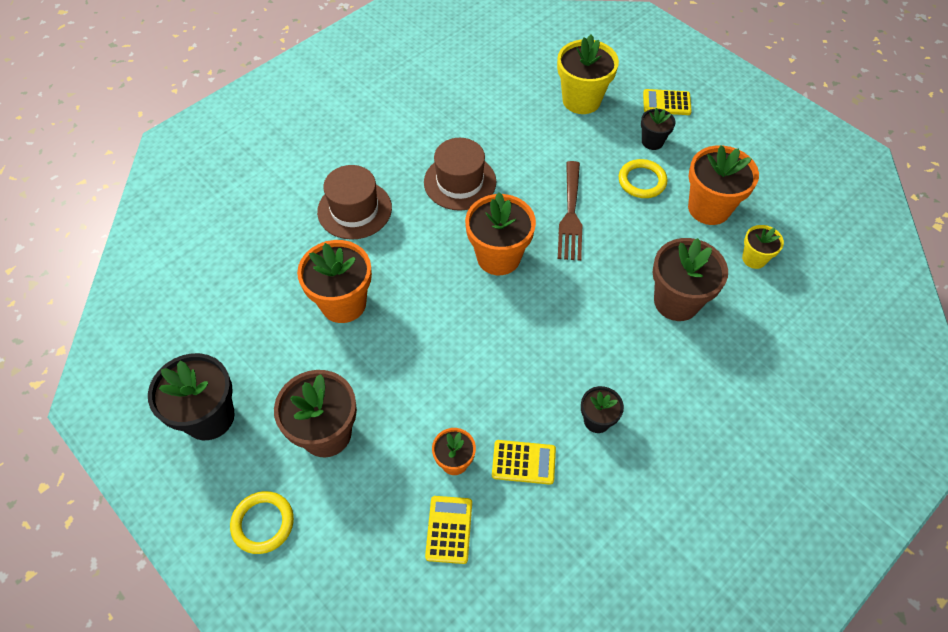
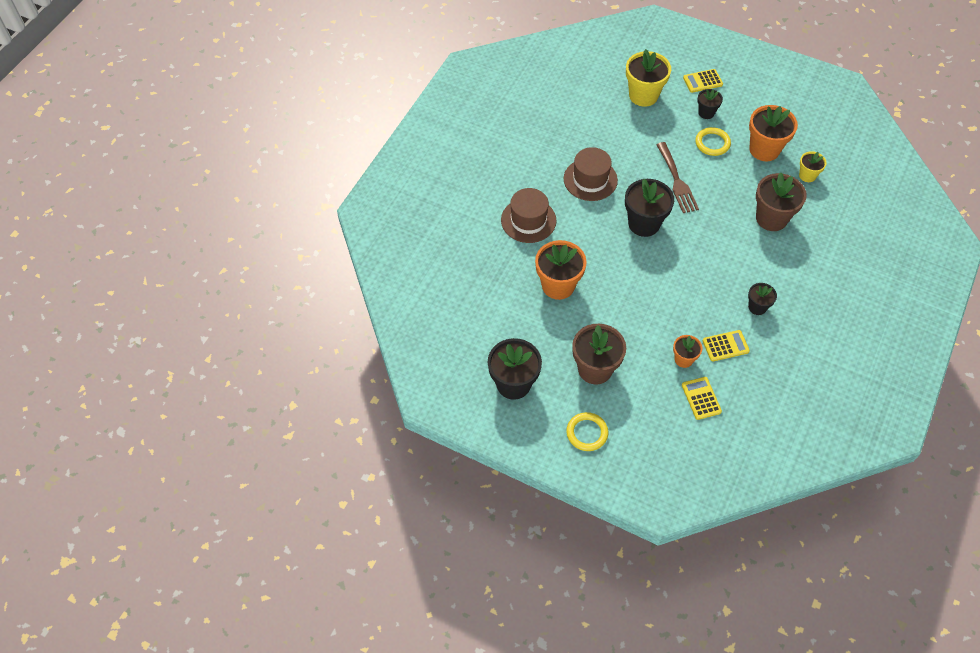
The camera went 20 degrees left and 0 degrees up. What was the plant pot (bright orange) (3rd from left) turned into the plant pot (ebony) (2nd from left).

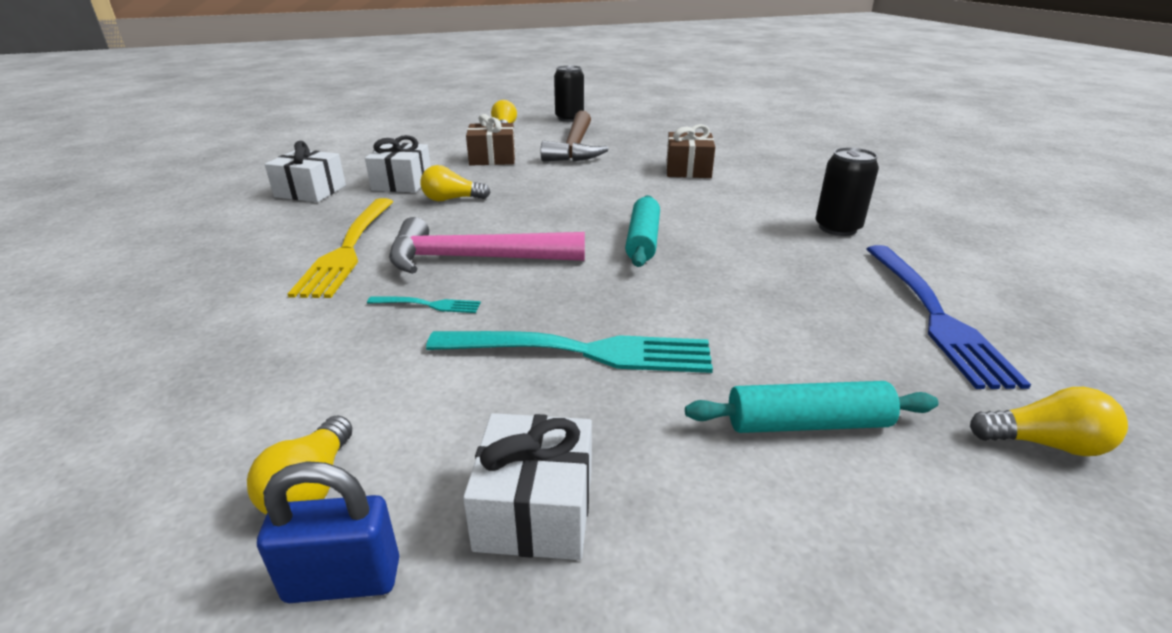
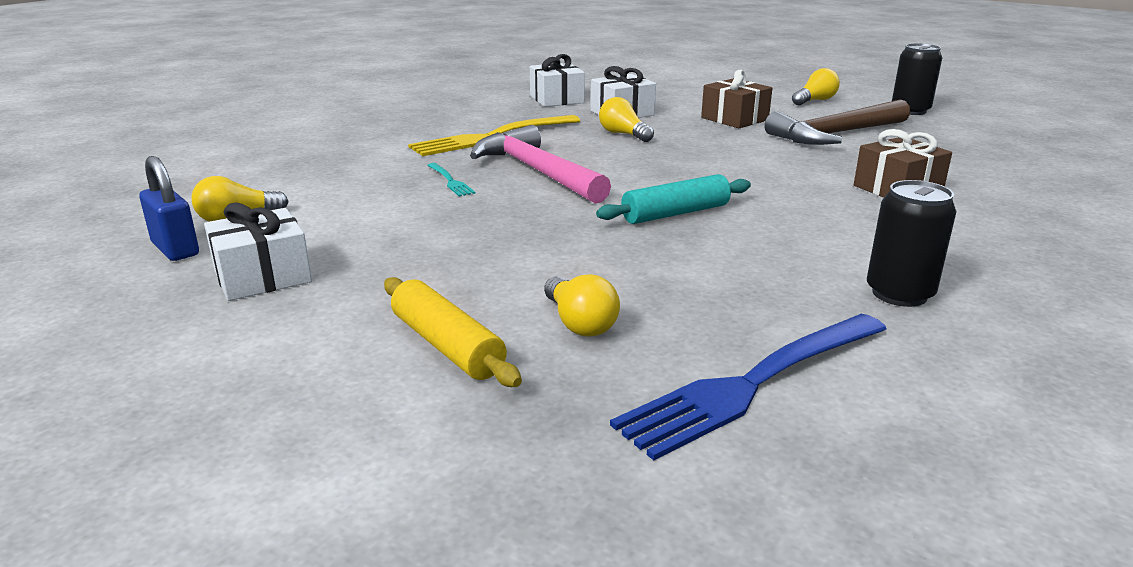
The camera went 55 degrees right and 5 degrees down. The second view lost the dinner fork (turquoise) (2nd from left). What was the rolling pin (turquoise) (2nd from left) turned into the rolling pin (yellow). The bulb (yellow) (4th from left in the first image) ended up elsewhere.

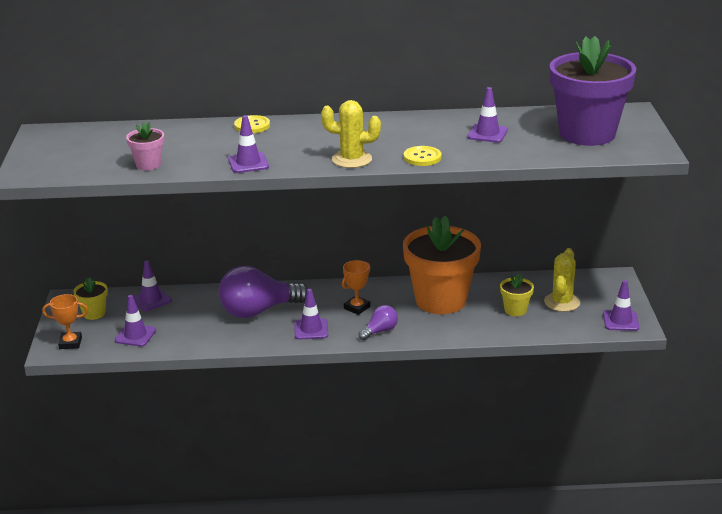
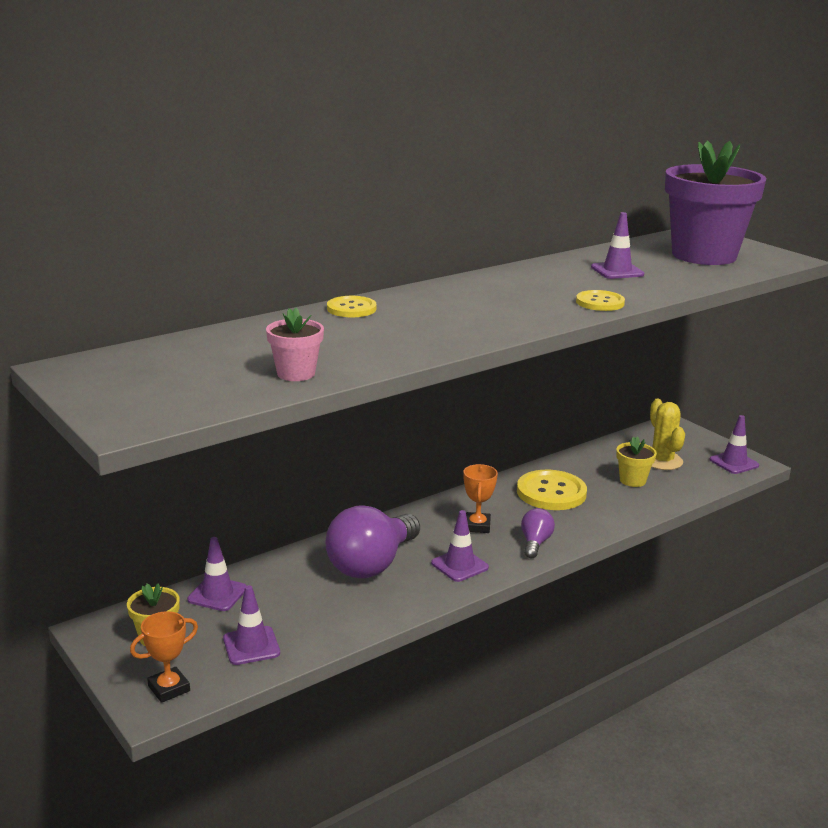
The camera went 35 degrees left and 5 degrees down. The second view lost the road cone (purple) (3rd from left). The second view lost the prickly plant (yellow) (1st from left). Where the plant pot (bright orange) stood, the button (yellow) (2nd from left) came to stand.

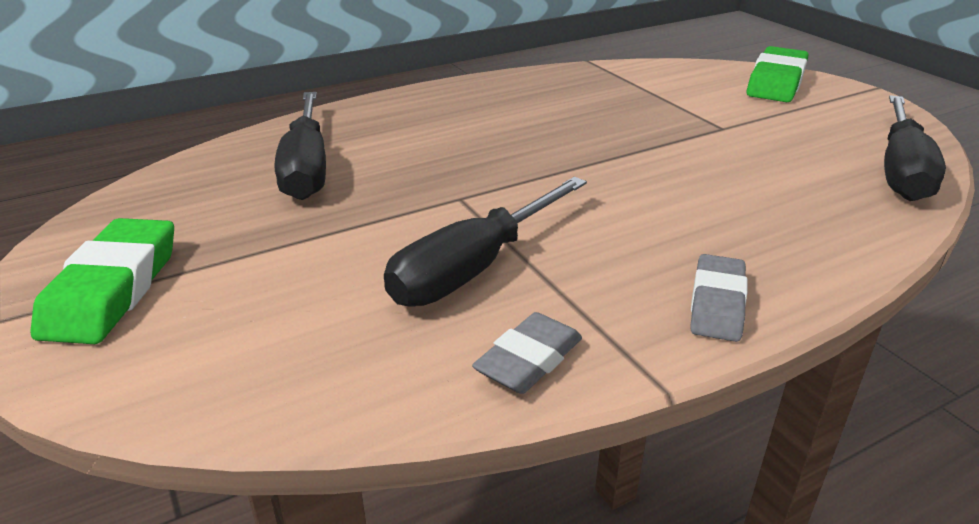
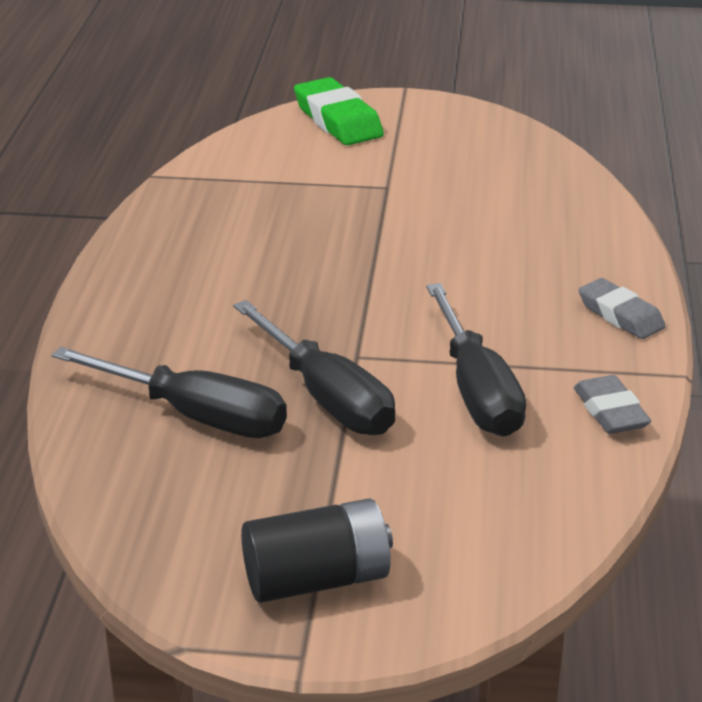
The camera went 55 degrees left and 0 degrees up. Where the pencil eraser (green) (1st from left) stood, the AA battery (ebony) came to stand. The hand screwdriver (ebony) (3rd from left in the first image) ended up elsewhere.

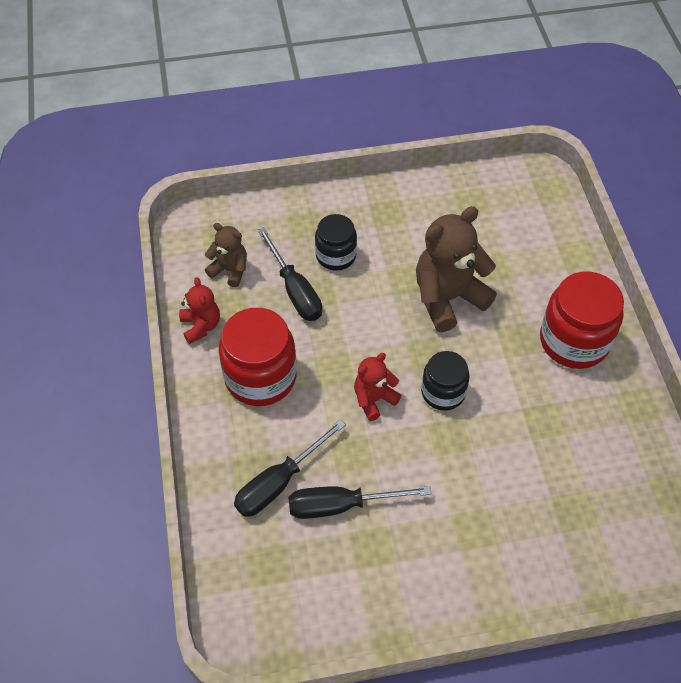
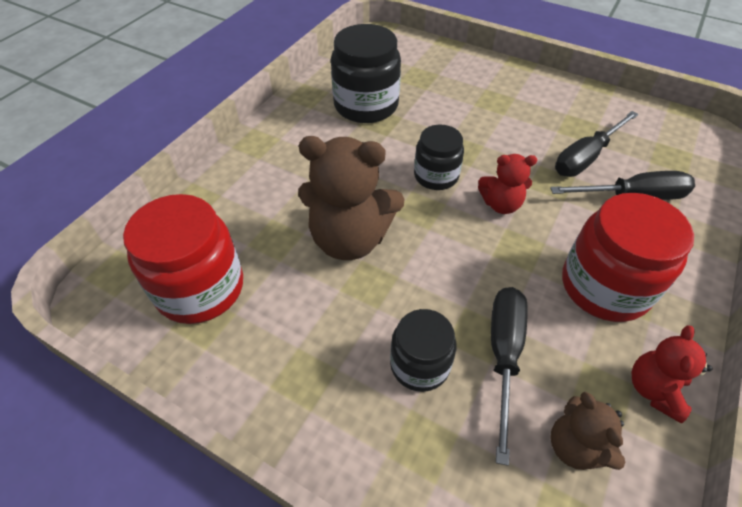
The camera went 140 degrees left and 5 degrees down. The hand screwdriver (ebony) (3rd from left in the first image) ended up facing another way, 105 degrees clockwise from before. The jam jar (red) (2nd from left in the first image) ended up elsewhere. The second view gained the jam jar (ebony) (1st from left).

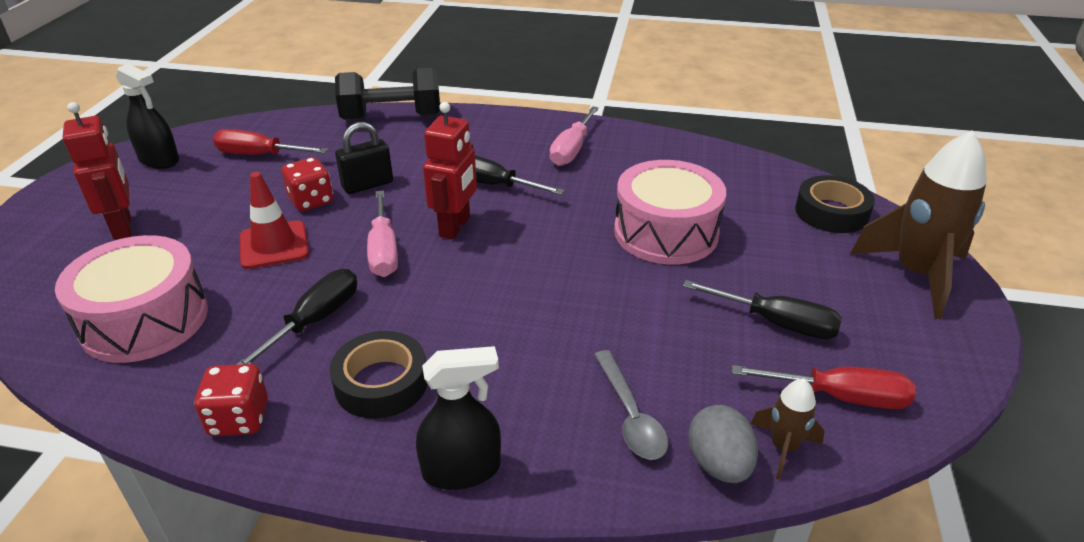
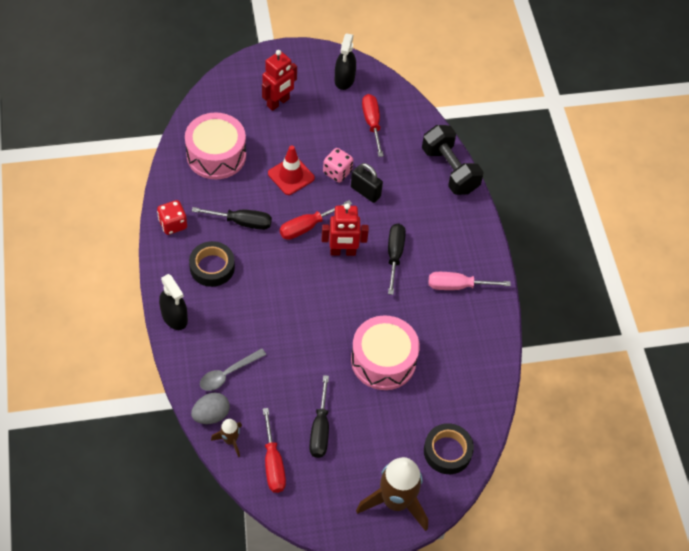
The camera went 65 degrees right and 20 degrees up. What was the game die (red) (2nd from left) turned into the game die (rose-pink). What was the hand screwdriver (rose-pink) (1st from left) turned into the hand screwdriver (red) (2nd from left).

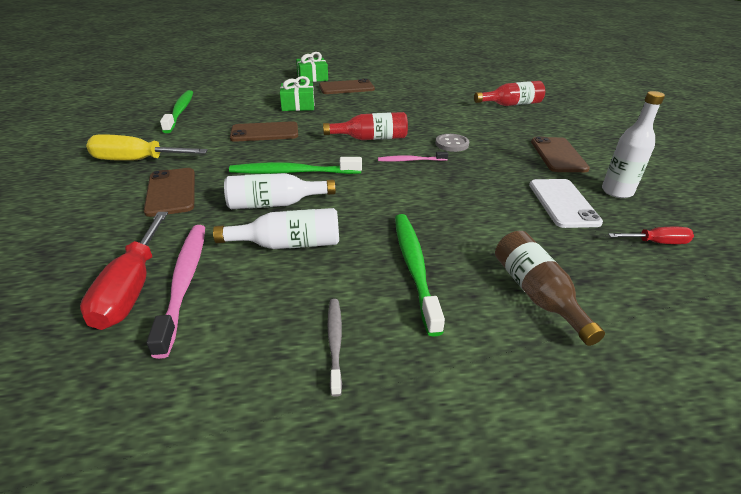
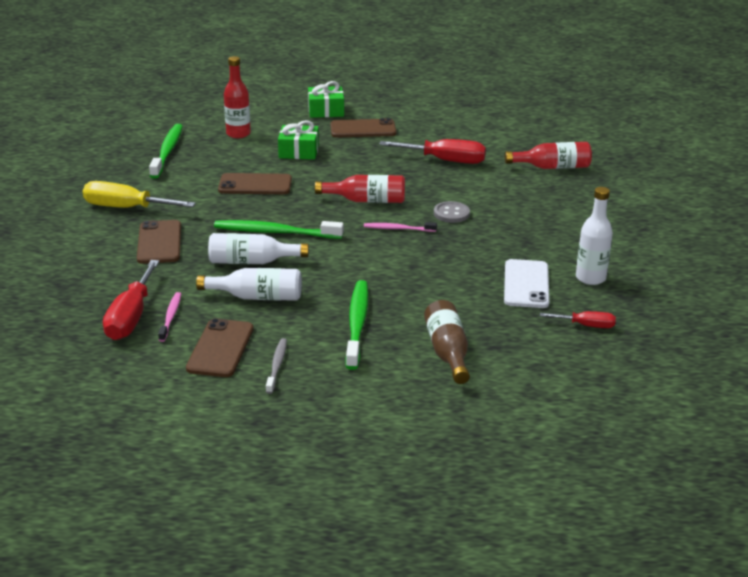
The camera went 10 degrees right and 5 degrees down. The size of the tooth brush (rose-pink) (1st from left) changed by a factor of 0.56. The phone (russet) (4th from left in the first image) ended up elsewhere. The second view gained the drink bottle (red) (1st from left). The second view gained the hand screwdriver (red) (2nd from left).

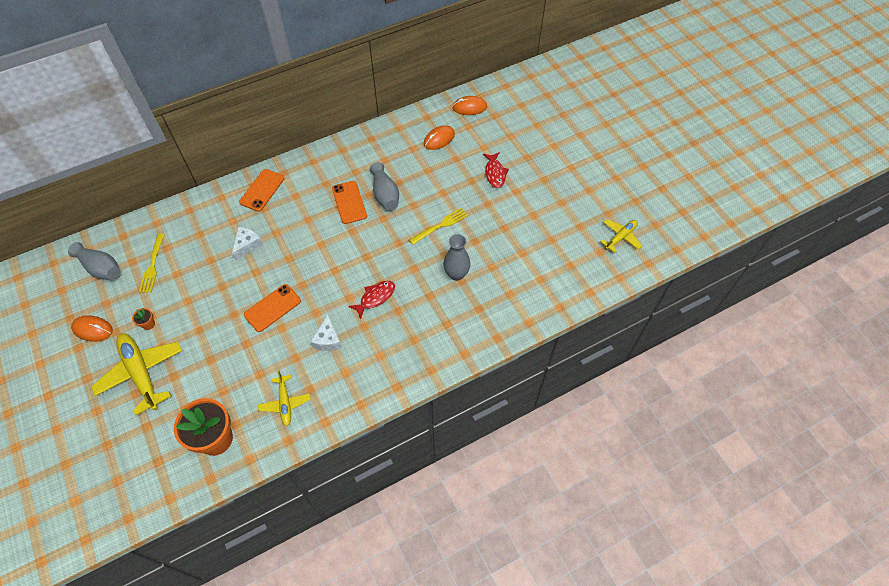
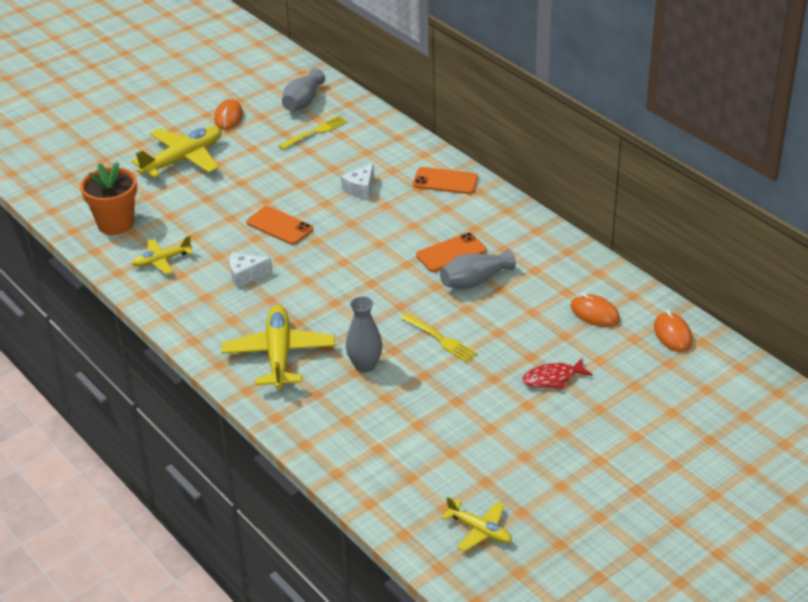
The camera went 80 degrees right and 20 degrees down. The second view lost the plant pot (bright orange) (1st from left). The dinner fork (yellow) (1st from left) ended up facing another way, 150 degrees clockwise from before. The cheese (pure white) (1st from left in the first image) ended up facing another way, 105 degrees clockwise from before. The second view lost the toy fish (red) (1st from left). The second view gained the plane (yellow) (3rd from left).

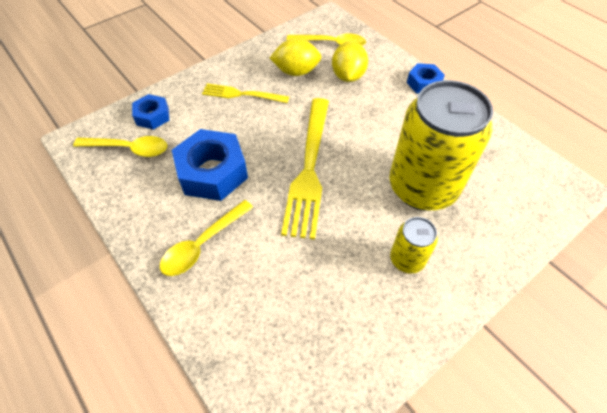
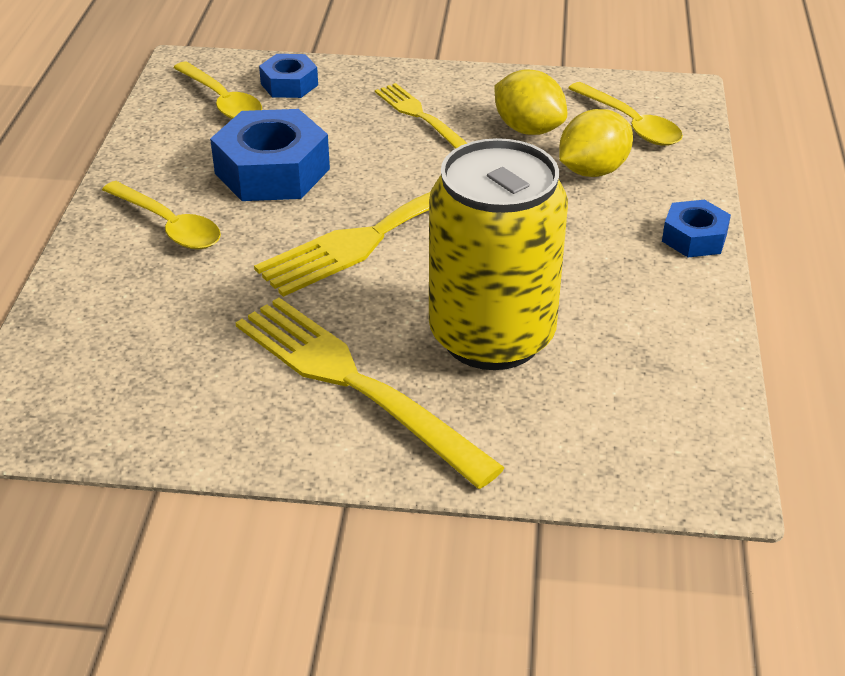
The camera went 45 degrees right and 15 degrees down. The spoon (yellow) (2nd from left in the first image) ended up facing another way, 135 degrees counterclockwise from before. Where the can (yellow) (1st from left) stood, the dinner fork (yellow) (2nd from left) came to stand.

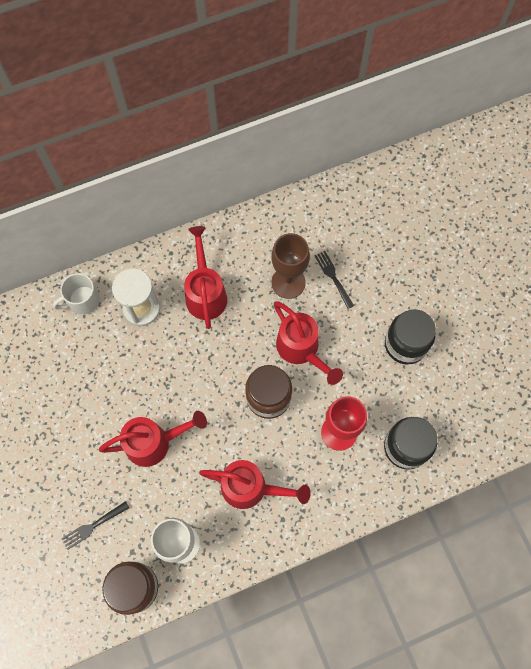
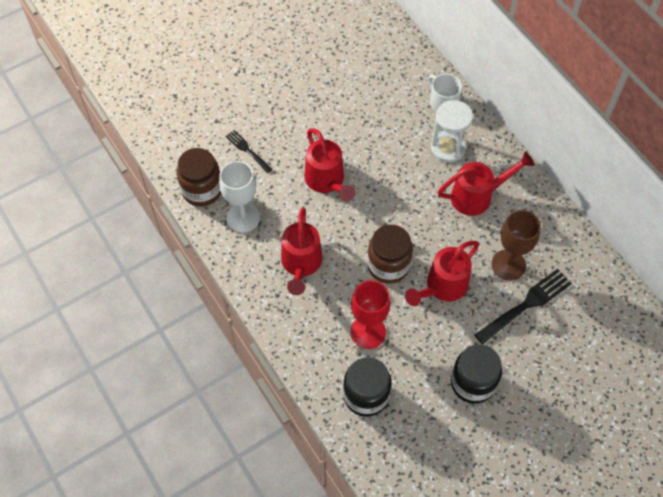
The camera went 80 degrees right and 10 degrees down. The size of the dinner fork (ebony) (2nd from left) changed by a factor of 1.71.

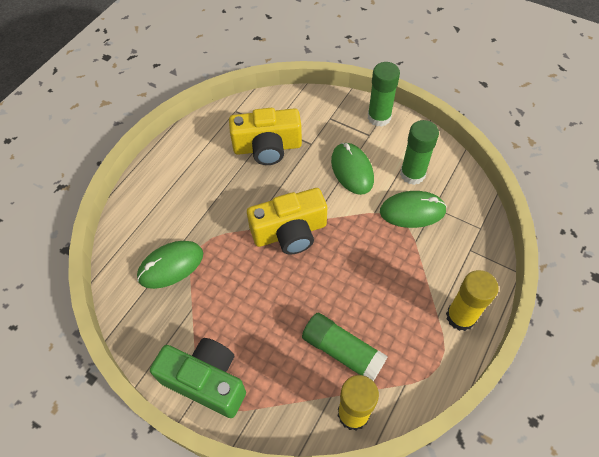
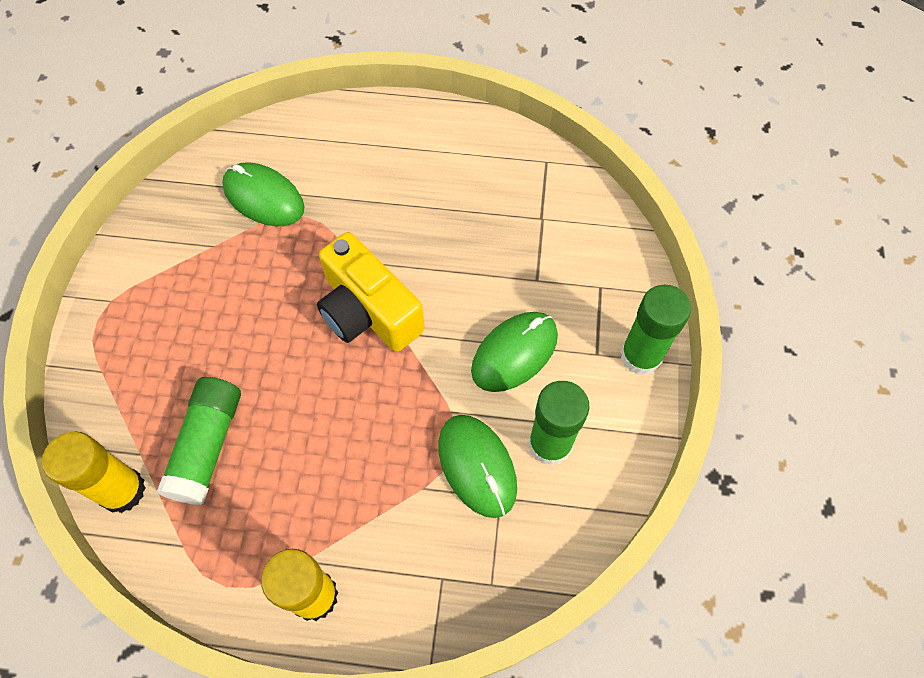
The camera went 65 degrees right and 5 degrees up. The second view lost the compact camera (green). The second view lost the compact camera (yellow) (1st from left).

